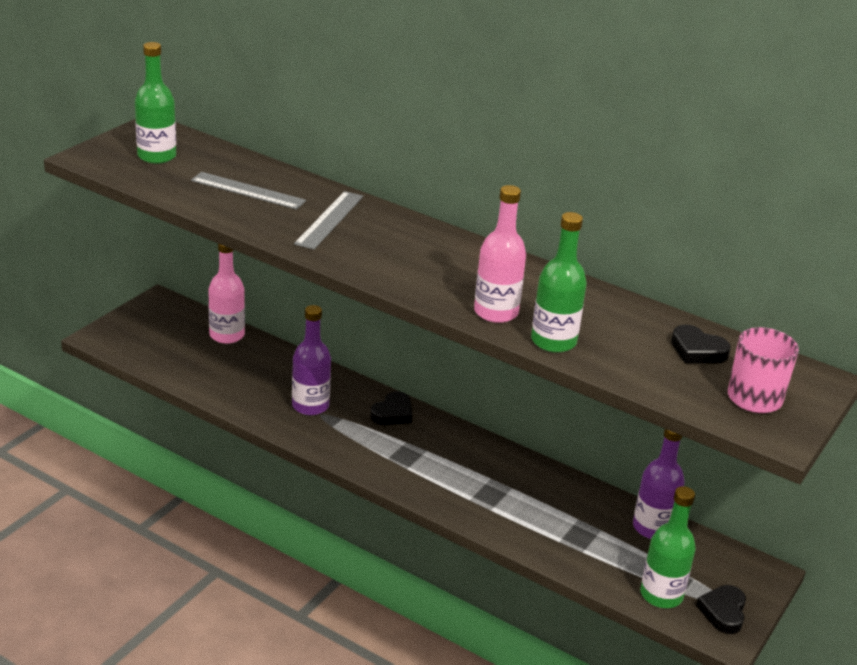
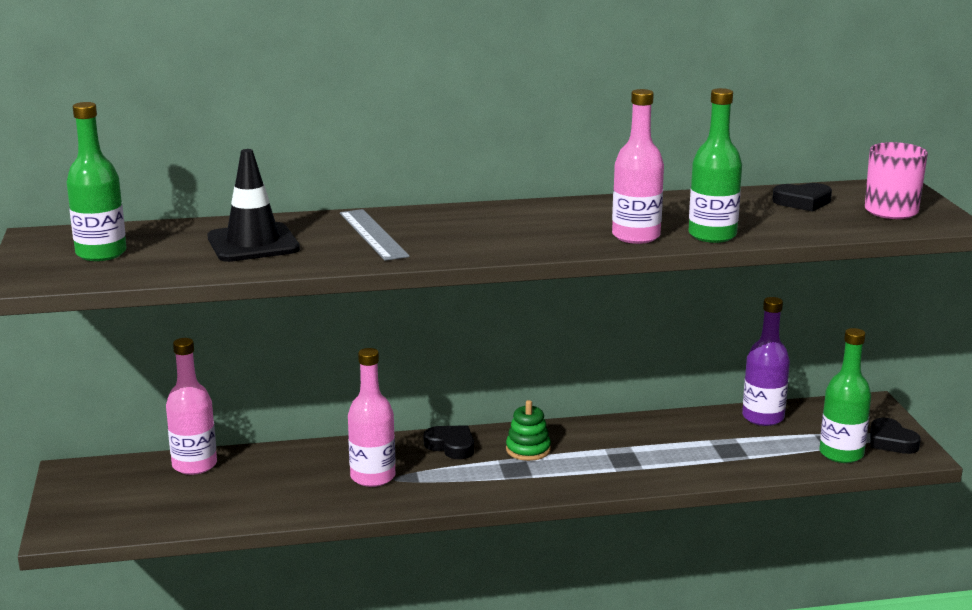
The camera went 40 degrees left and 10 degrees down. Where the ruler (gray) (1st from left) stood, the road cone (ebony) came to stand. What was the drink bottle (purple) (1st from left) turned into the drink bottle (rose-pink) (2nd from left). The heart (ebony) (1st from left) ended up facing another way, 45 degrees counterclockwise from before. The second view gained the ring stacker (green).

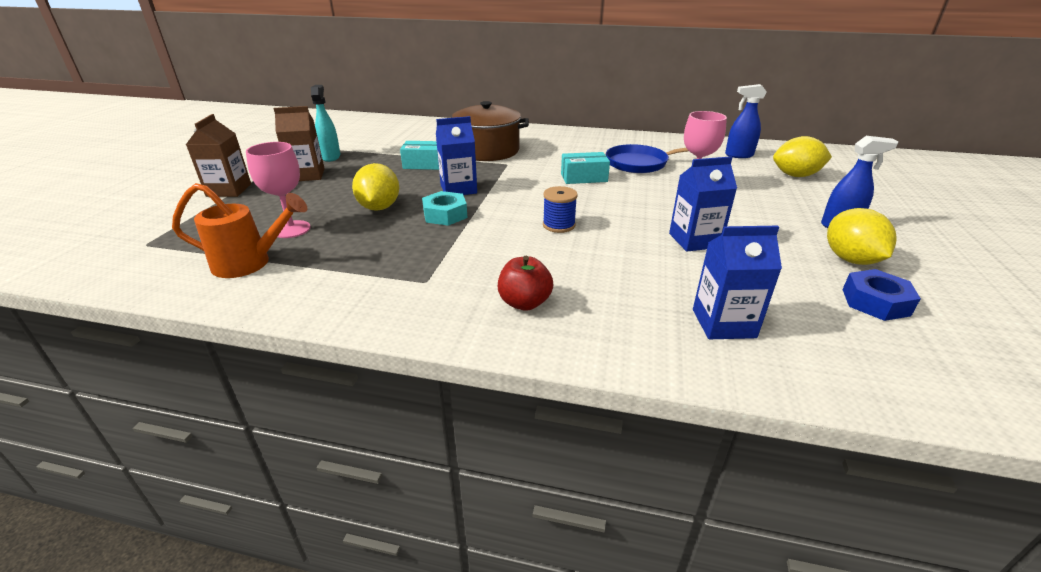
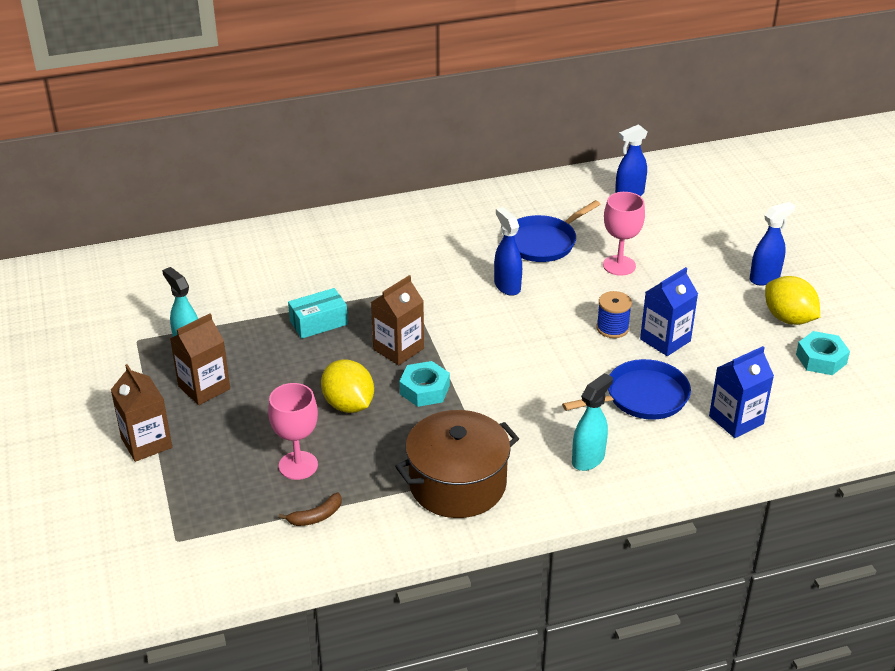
The camera went 30 degrees left and 5 degrees up. Where the sprinkling can (bright orange) stood, the banana fruit (russet) came to stand. What was the milk carton (cobalt) (1st from left) turned into the milk carton (russet) (3rd from left). The cooking pot (russet) ended up elsewhere. Where the toy apple (red) stood, the spray bottle (turquoise) (2nd from left) came to stand. The reel of thread (cobalt) ended up elsewhere. Where the package (turquoise) (2nd from left) stood, the spray bottle (cobalt) (1st from left) came to stand. The second view lost the lemon (yellow) (2nd from left). What was the hex nut (cobalt) turned into the hex nut (turquoise) (2nd from left). The second view gained the pan (cobalt) (2nd from left).

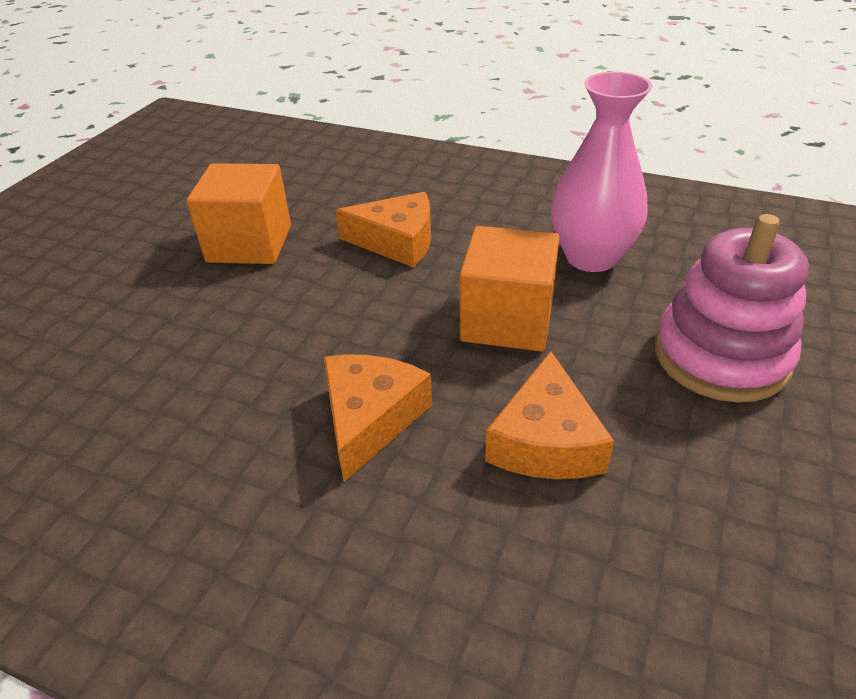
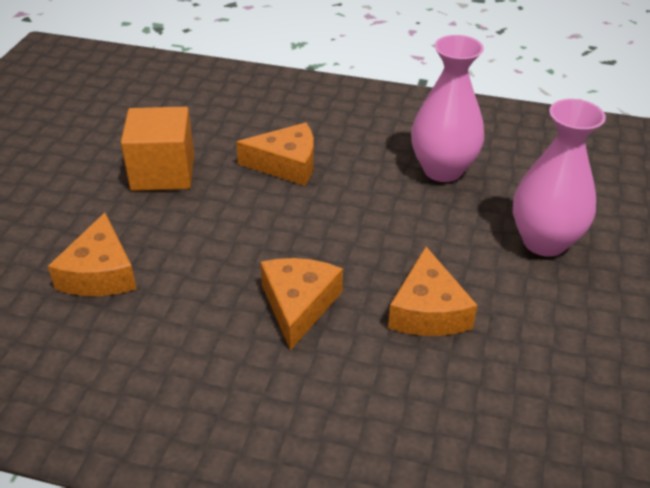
The camera went 10 degrees left and 0 degrees up. The second view lost the solid cube (bright orange) (2nd from left). Where the ring stacker (rose-pink) stood, the tall vase (rose-pink) (2nd from left) came to stand. The second view gained the cheese (bright orange) (1st from left).

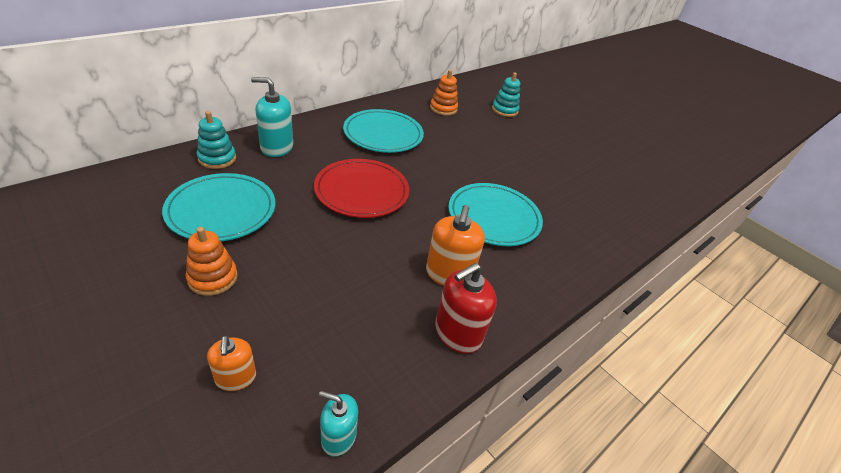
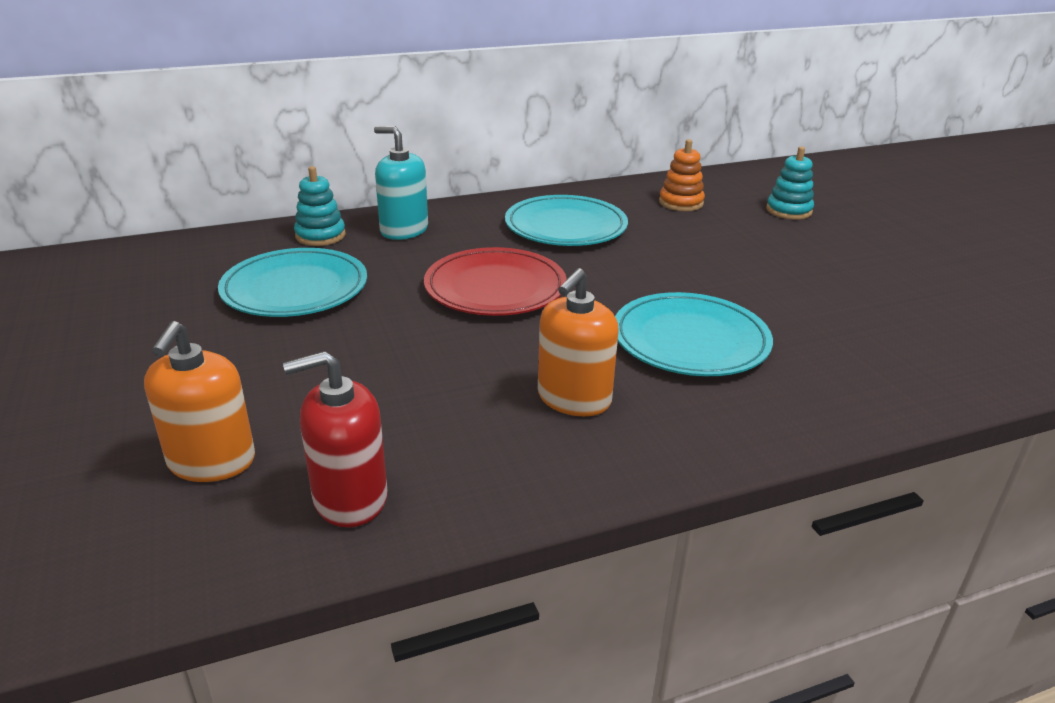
The camera went 25 degrees right and 10 degrees down. The second view lost the ring stacker (bright orange) (1st from left). The size of the soap pump (bright orange) (1st from left) changed by a factor of 1.61. The second view lost the soap pump (turquoise) (2nd from left). The soap pump (red) ended up elsewhere.

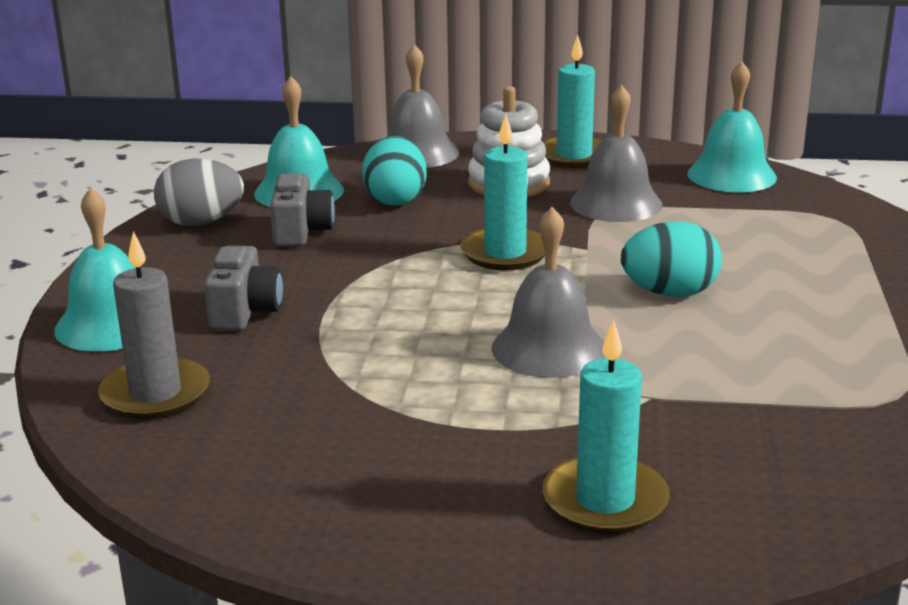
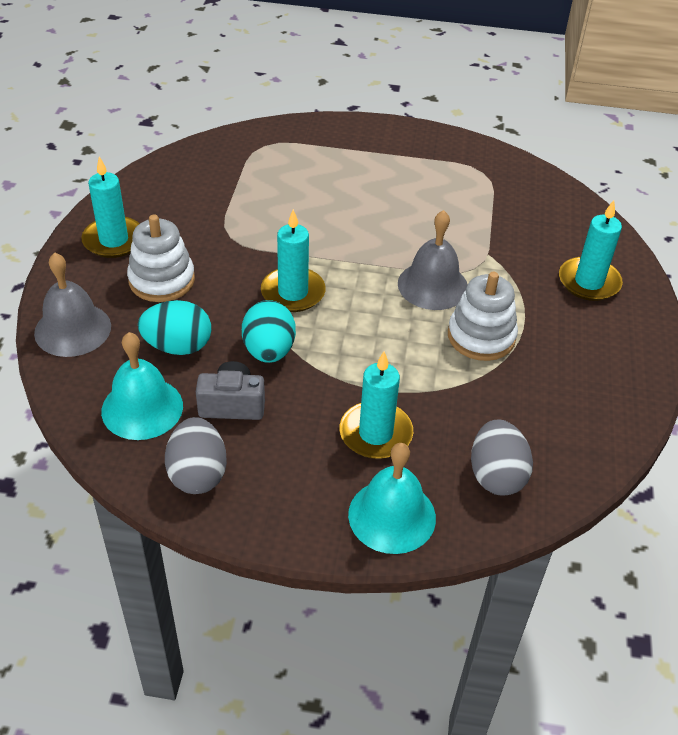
The camera went 90 degrees left and 20 degrees up. Where the candle (gray) stood, the toy egg (gray) (2nd from left) came to stand. Where the compact camera (gray) (1st from left) stood, the candle (turquoise) (3rd from left) came to stand. The second view lost the bell (gray) (3rd from left). The toy egg (turquoise) (2nd from left) ended up elsewhere. The second view lost the bell (turquoise) (3rd from left). The second view gained the ring stacker (pure white) (2nd from left).

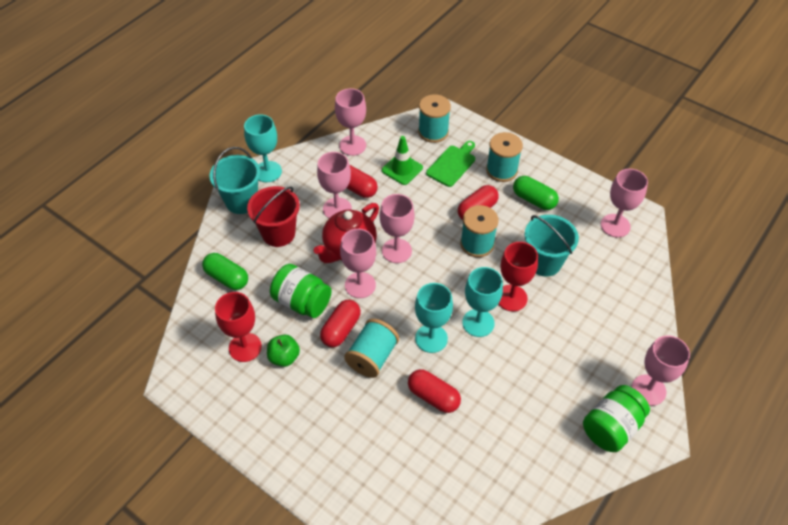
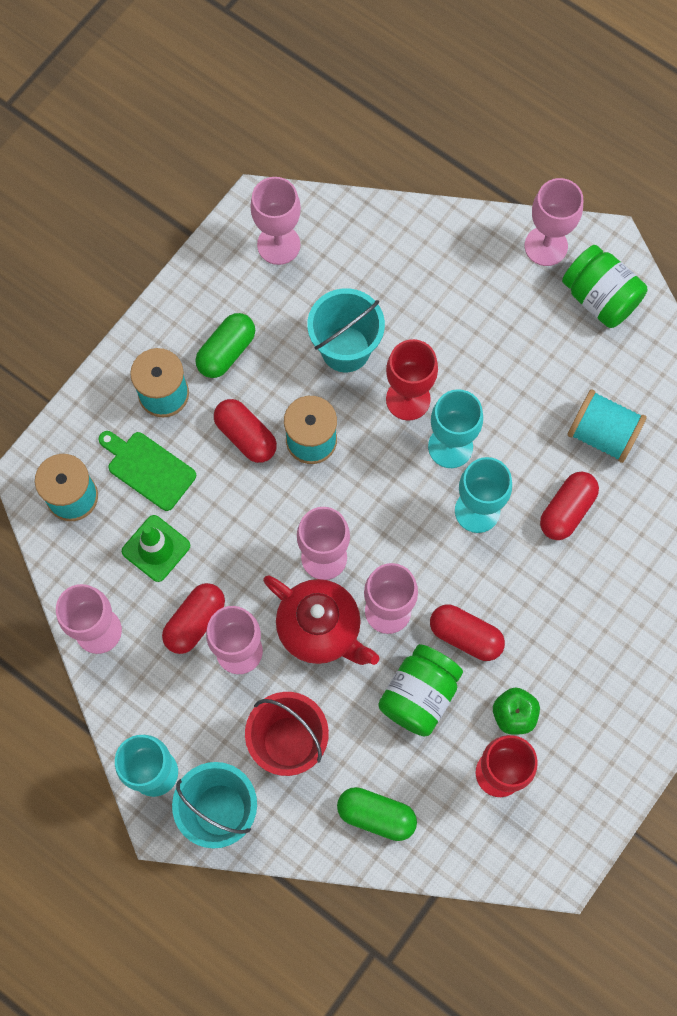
The camera went 90 degrees left and 20 degrees up. The pill (green) (1st from left in the first image) ended up facing another way, 75 degrees clockwise from before. The reel of thread (turquoise) (1st from left in the first image) ended up elsewhere.

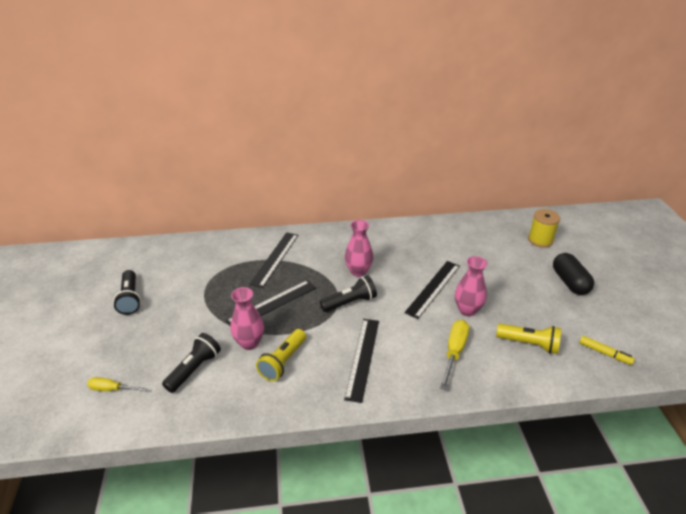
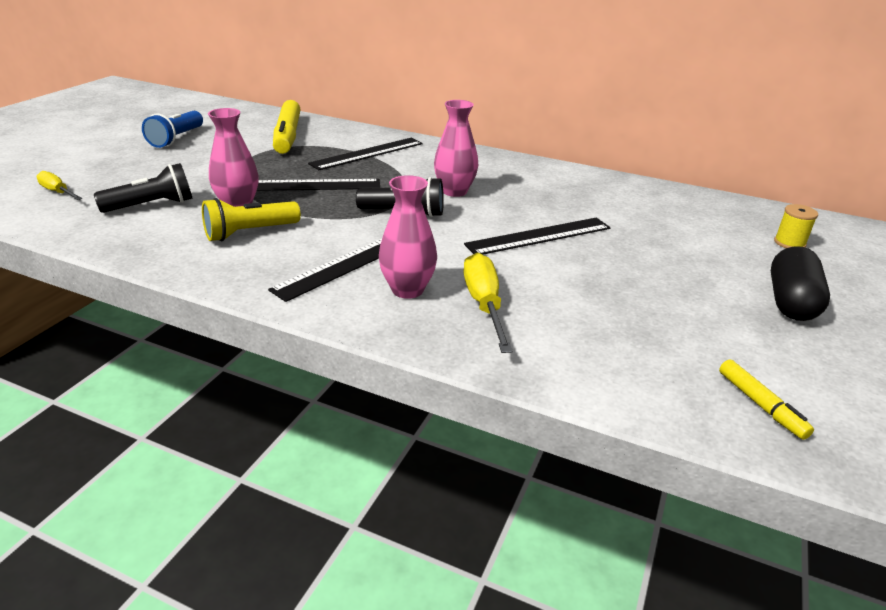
The camera went 30 degrees right and 5 degrees down. What was the torch (ebony) (1st from left) turned into the torch (cobalt). The hand screwdriver (yellow) (2nd from left) ended up facing another way, 60 degrees counterclockwise from before. The tall vase (rose-pink) (3rd from left in the first image) ended up elsewhere. The second view lost the torch (yellow) (2nd from left). The size of the reel of thread (yellow) changed by a factor of 0.66. The second view gained the marker (yellow) (1st from left).

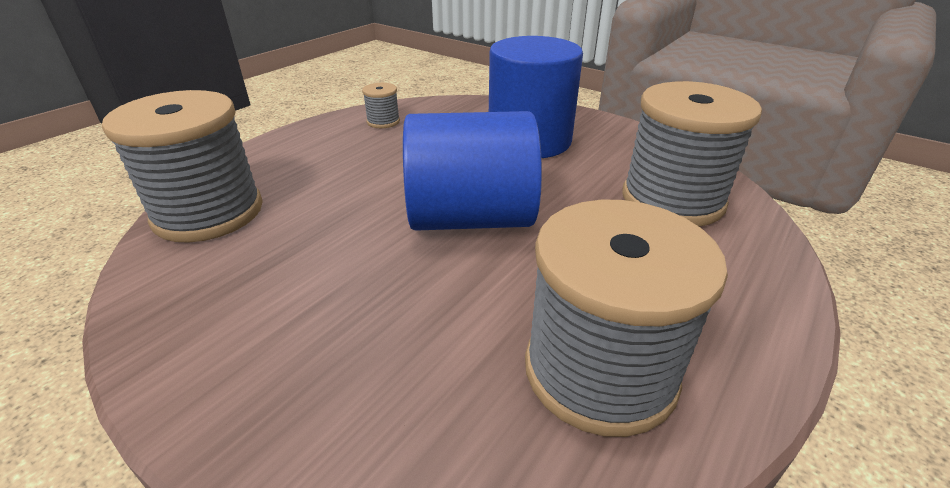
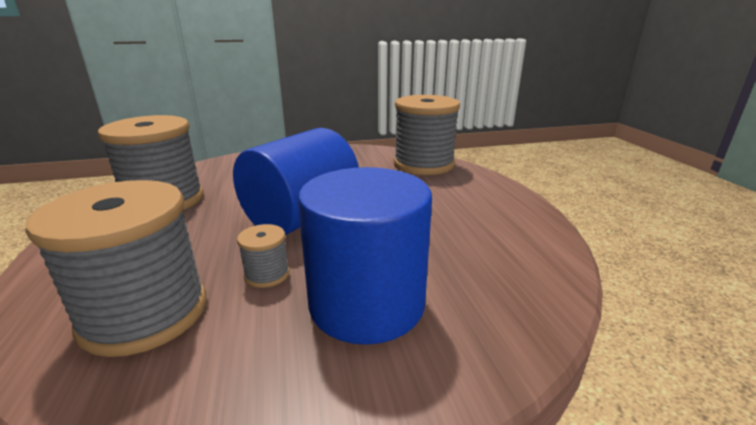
The camera went 130 degrees right and 10 degrees down. The reel of thread (gray) (2nd from left in the first image) ended up elsewhere.

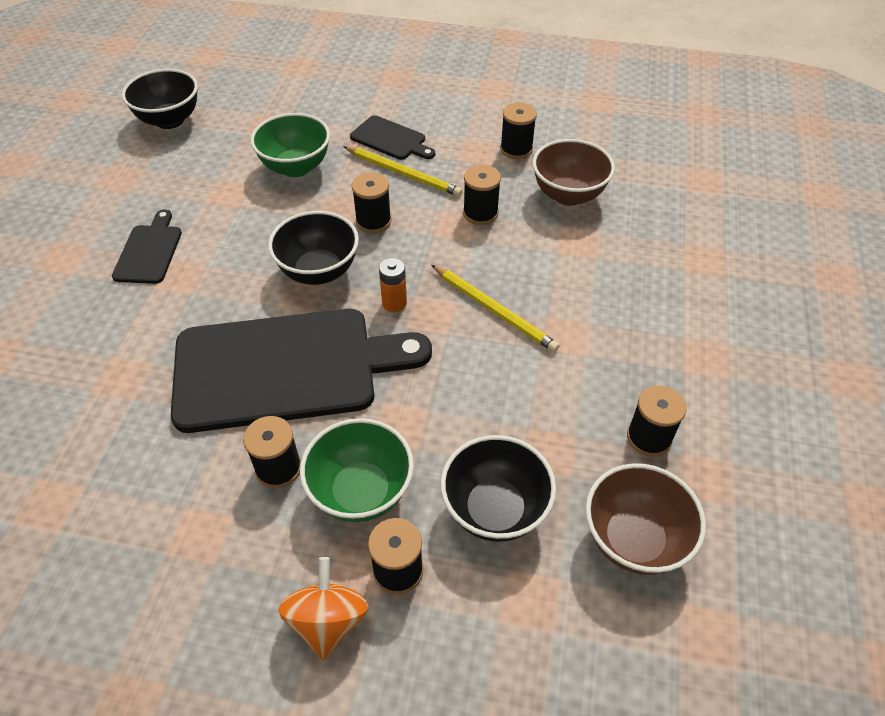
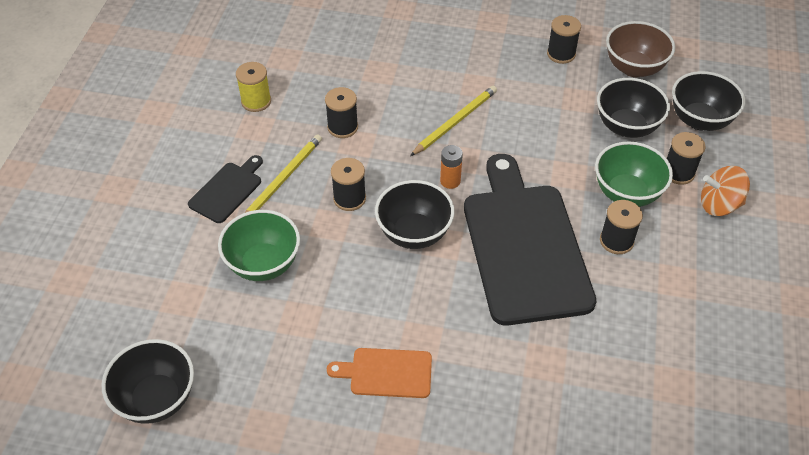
The camera went 90 degrees left and 0 degrees up. What was the cutting board (ebony) (1st from left) turned into the cutting board (bright orange). What was the reel of thread (ebony) (5th from left) turned into the reel of thread (yellow). The second view lost the serving bowl (russet) (1st from left). The second view gained the serving bowl (ebony) (4th from left).

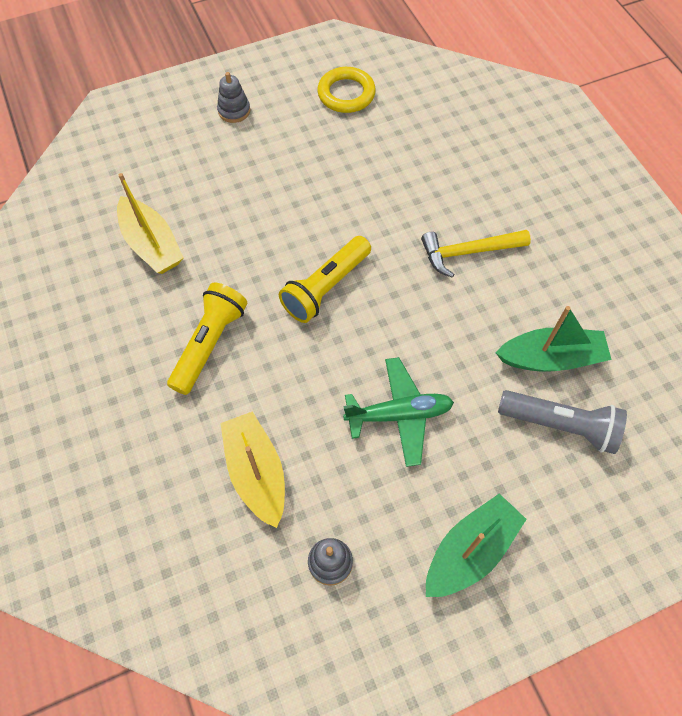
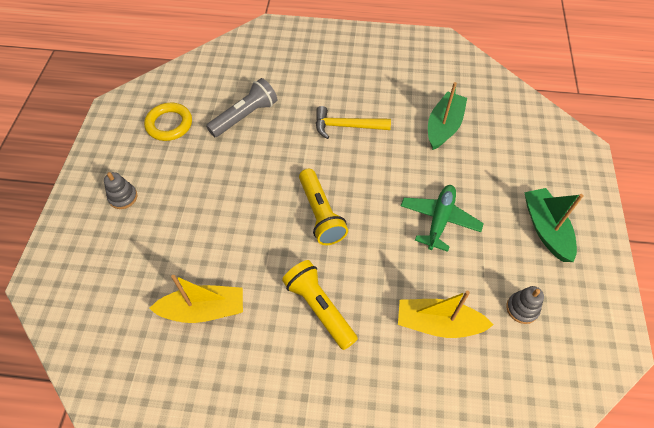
The camera went 60 degrees left and 5 degrees down. The claw hammer (yellow) ended up facing another way, 75 degrees clockwise from before. The torch (gray) ended up elsewhere.

